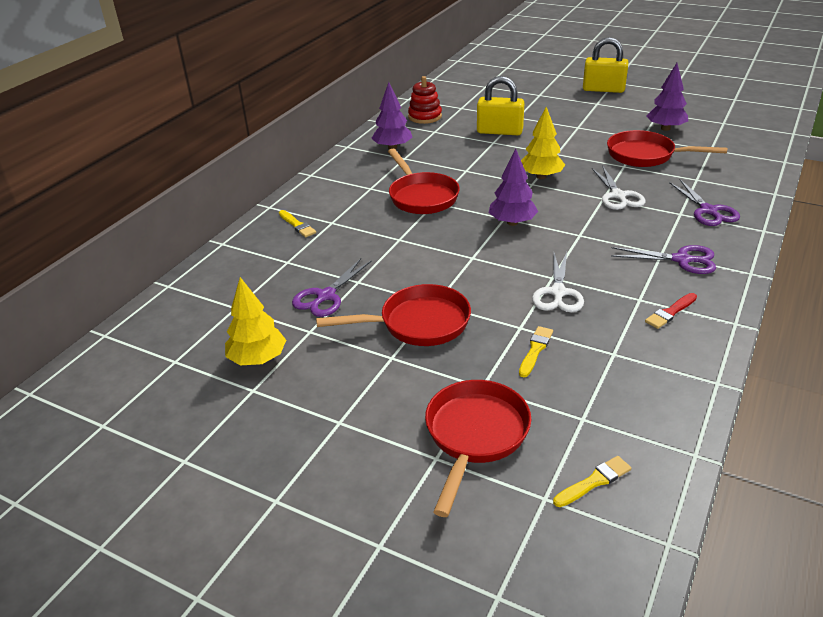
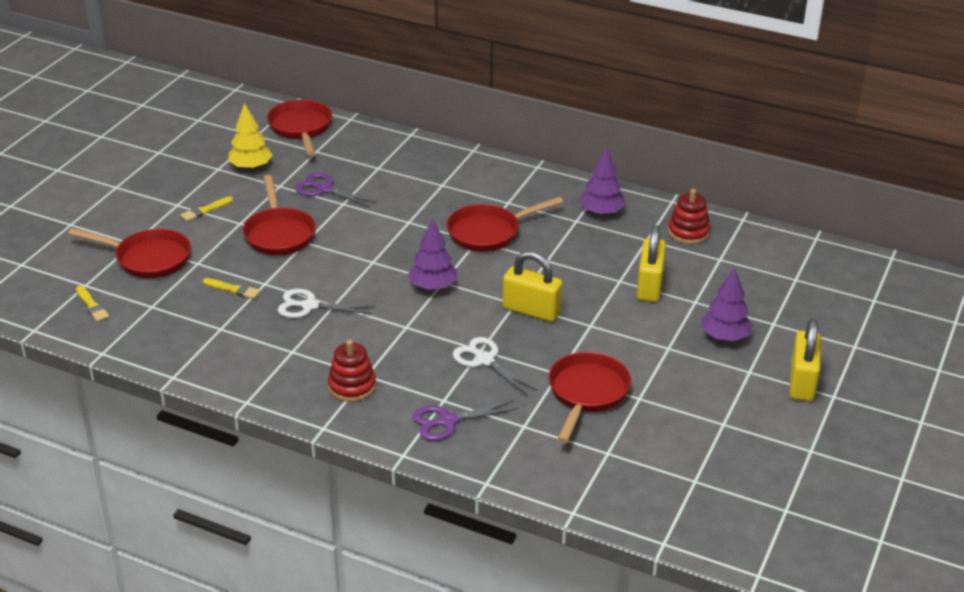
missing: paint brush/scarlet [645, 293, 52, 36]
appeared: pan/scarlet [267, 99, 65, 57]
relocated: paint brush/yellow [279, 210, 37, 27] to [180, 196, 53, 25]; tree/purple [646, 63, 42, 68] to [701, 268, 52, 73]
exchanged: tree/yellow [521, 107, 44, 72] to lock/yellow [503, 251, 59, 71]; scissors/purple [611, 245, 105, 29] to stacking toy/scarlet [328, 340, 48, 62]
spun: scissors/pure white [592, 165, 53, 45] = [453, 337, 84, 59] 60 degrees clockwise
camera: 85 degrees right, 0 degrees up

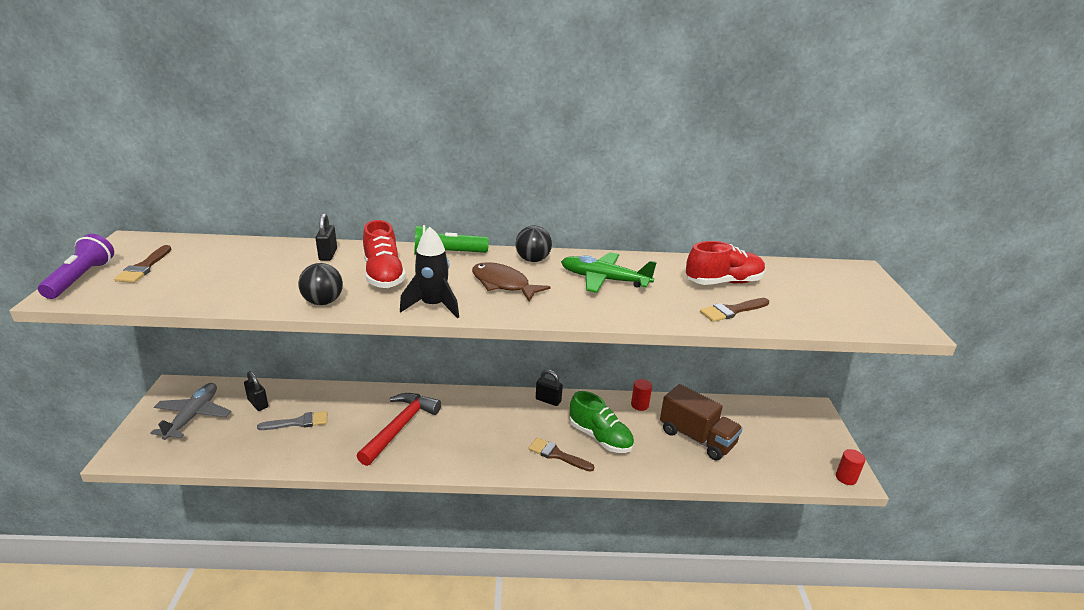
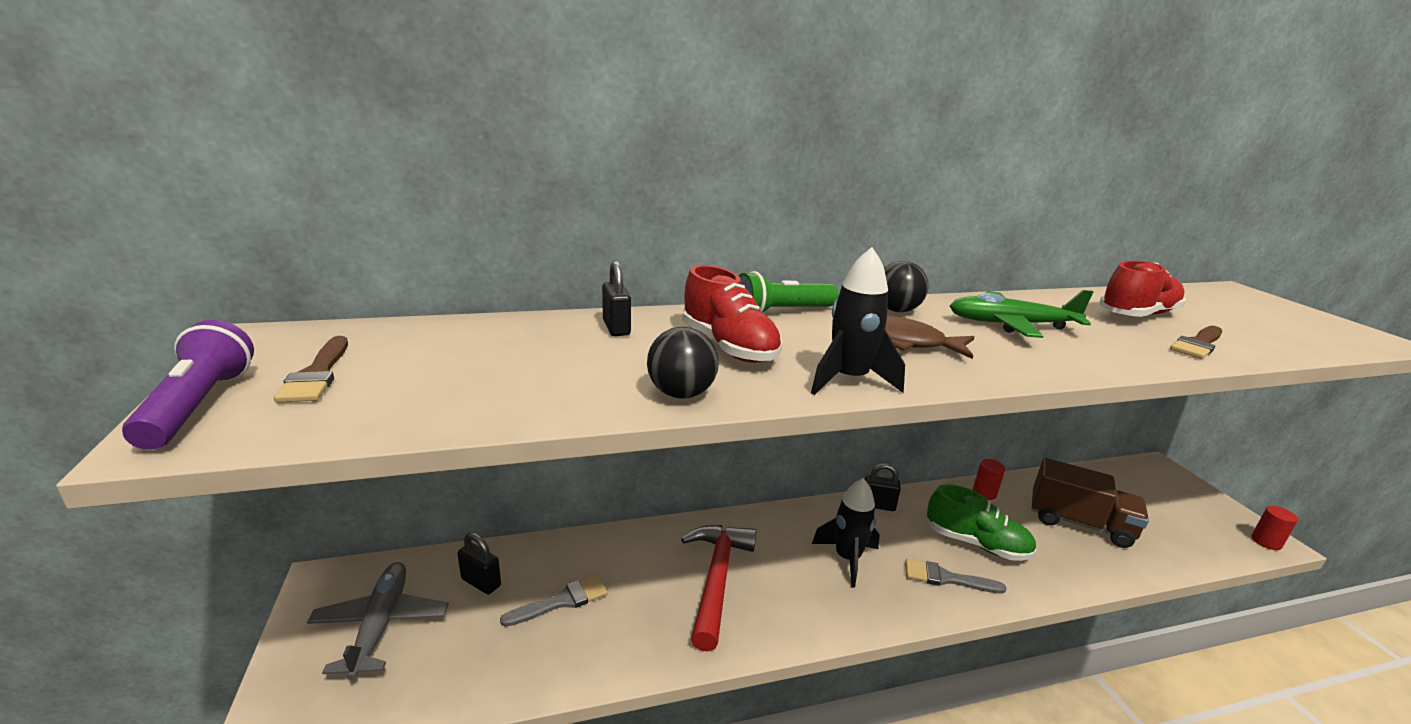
appeared: spaceship/black [812, 478, 68, 110]
colour: paint brush/dark brown [528, 438, 66, 34] to paint brush/grey [906, 559, 101, 35]
camera: 15 degrees left, 5 degrees down

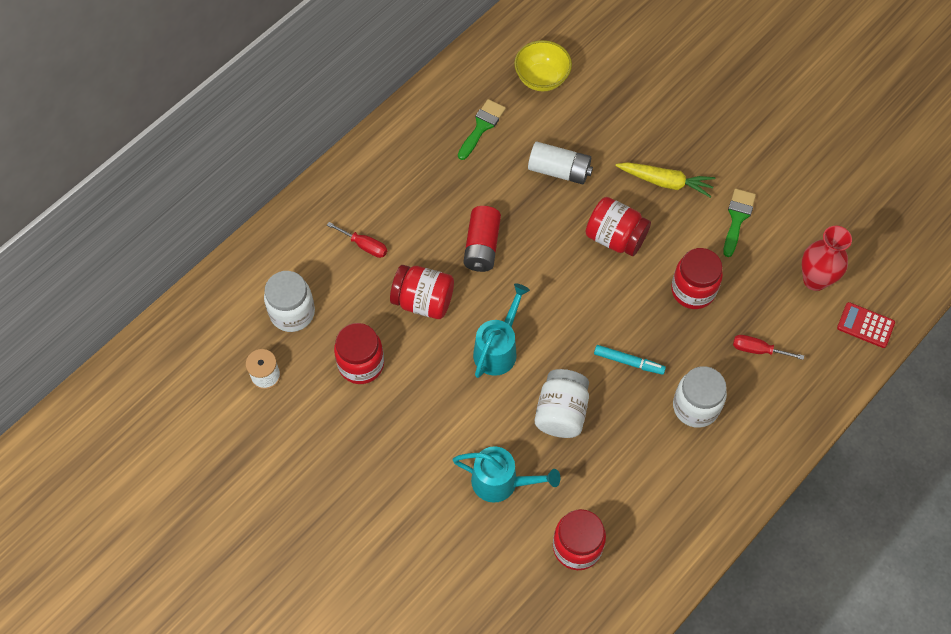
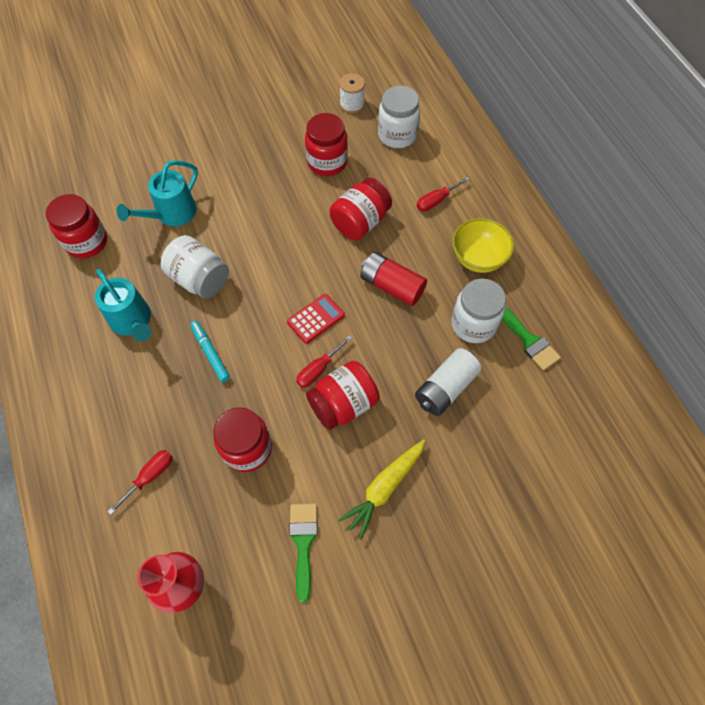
appeared: screwdriver/scarlet [296, 335, 56, 53]
relocated: sprinkling can/turquoise [473, 283, 57, 95] to [95, 269, 56, 72]; deep dish/yellow [514, 40, 58, 51] to [452, 218, 62, 55]; jam jar/pure white [673, 366, 54, 62] to [451, 279, 55, 64]; calculator/scarlet [837, 302, 58, 46] to [287, 294, 58, 50]
spun: felt pen/turquoise [594, 345, 72, 30] = [190, 321, 40, 61] 105 degrees clockwise; paint brush/leaf-green [723, 188, 33, 69] = [289, 503, 29, 100] 135 degrees counterclockwise
camera: 115 degrees right, 0 degrees up

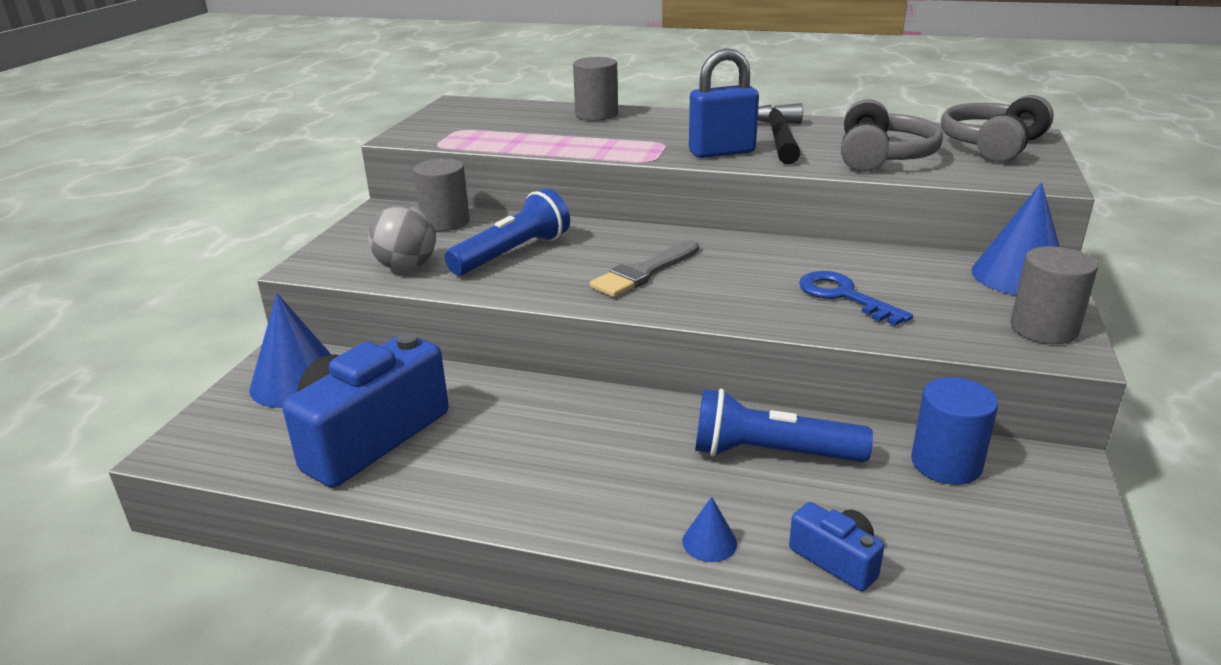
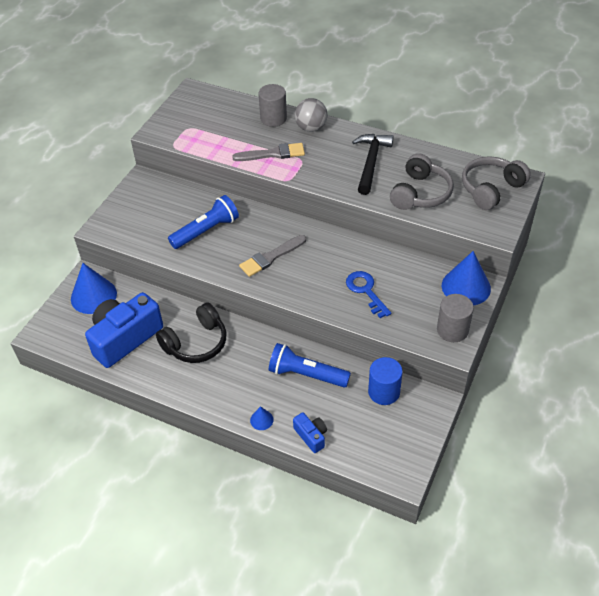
missing: solid cylinder/grey [413, 158, 57, 73]; lock/cobalt [689, 48, 70, 110]
appeared: over-ear headphones/black [156, 302, 71, 61]; paint brush/grey [232, 143, 73, 18]
relocated: ball/grey [368, 205, 68, 66] to [295, 98, 33, 34]
camera: 10 degrees right, 20 degrees up

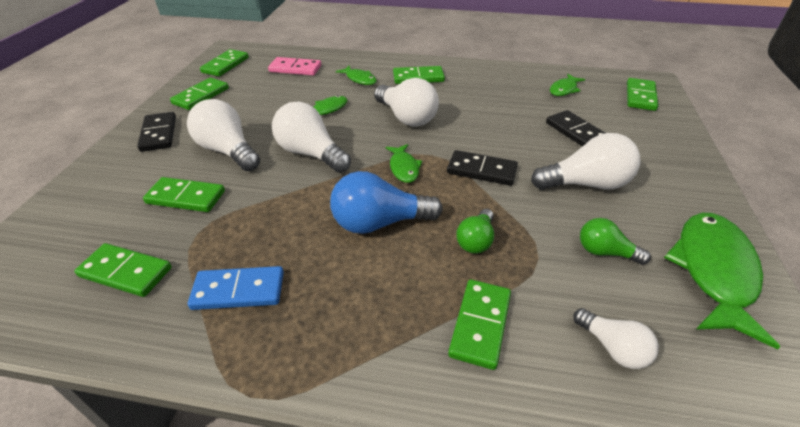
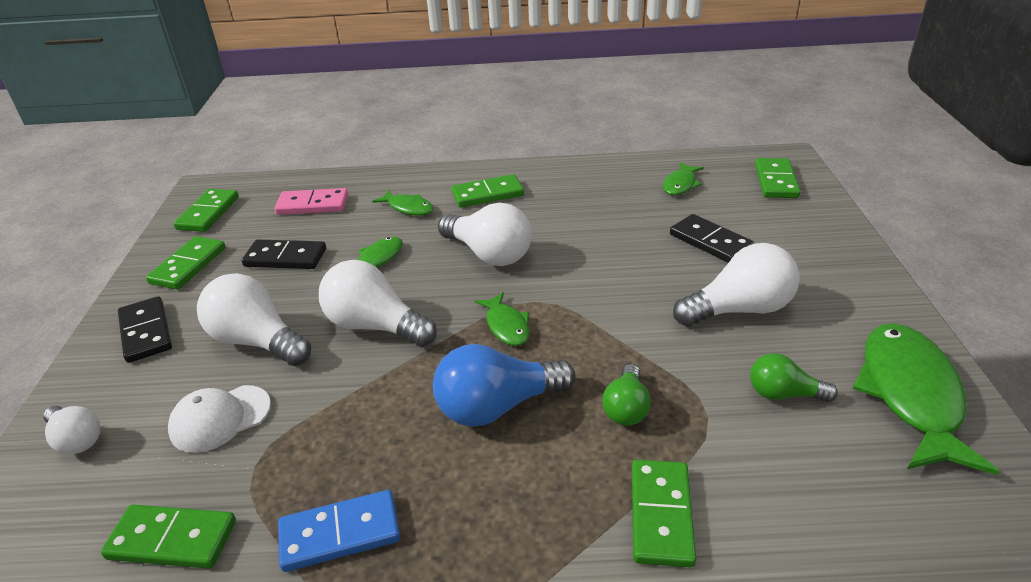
relocated: domino tile/black [447, 150, 71, 36] to [242, 239, 84, 30]; bulb/pure white [573, 308, 86, 61] to [43, 406, 57, 48]
exchanged: domino tile/leaf-green [143, 177, 82, 35] to peaked cap/pure white [168, 385, 103, 68]
camera: 10 degrees left, 5 degrees down

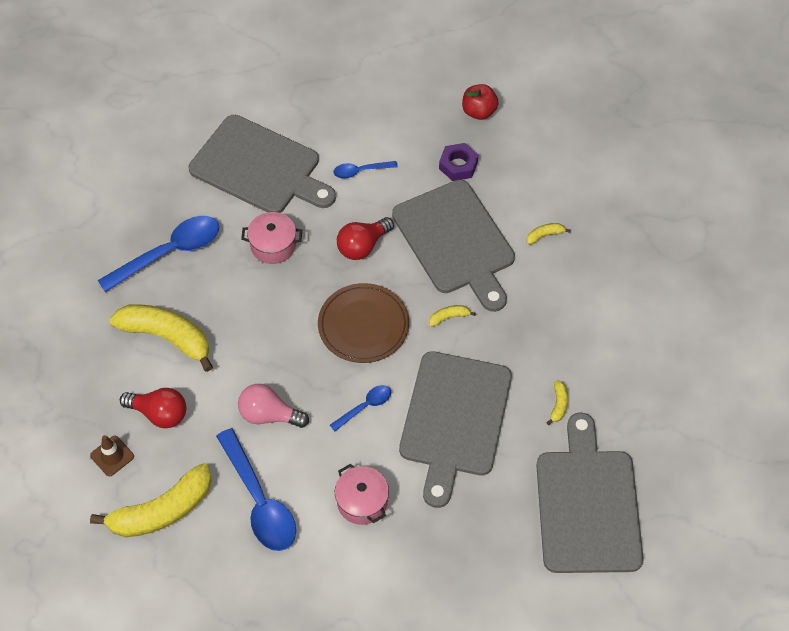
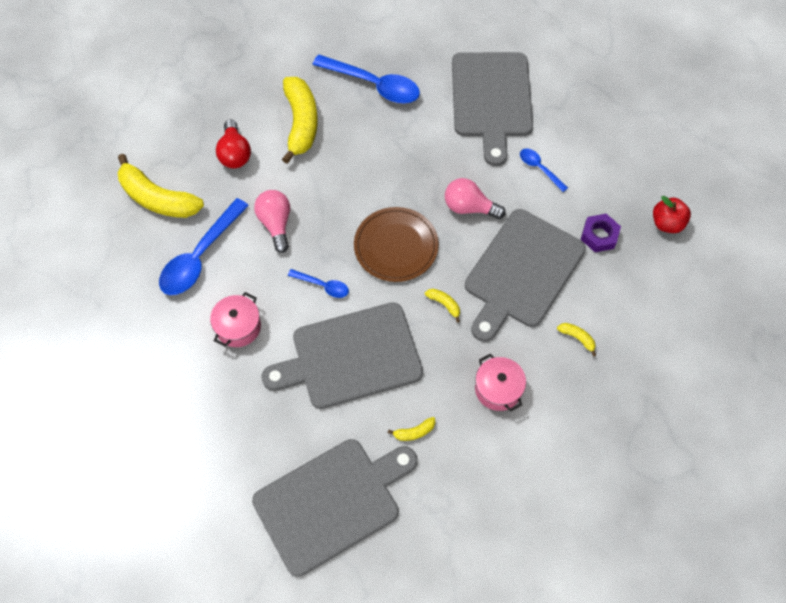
missing: traffic cone/dark brown [90, 435, 44, 41]
relocated: stockpot/rose-pink [241, 212, 61, 52] to [475, 354, 51, 58]
colour: bulb/scarlet [337, 217, 57, 43] to bulb/rose-pink [445, 178, 61, 41]
camera: 60 degrees right, 5 degrees up

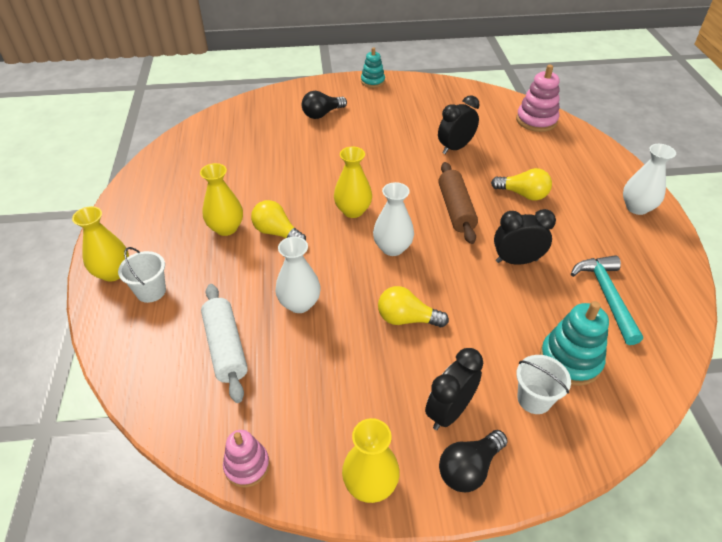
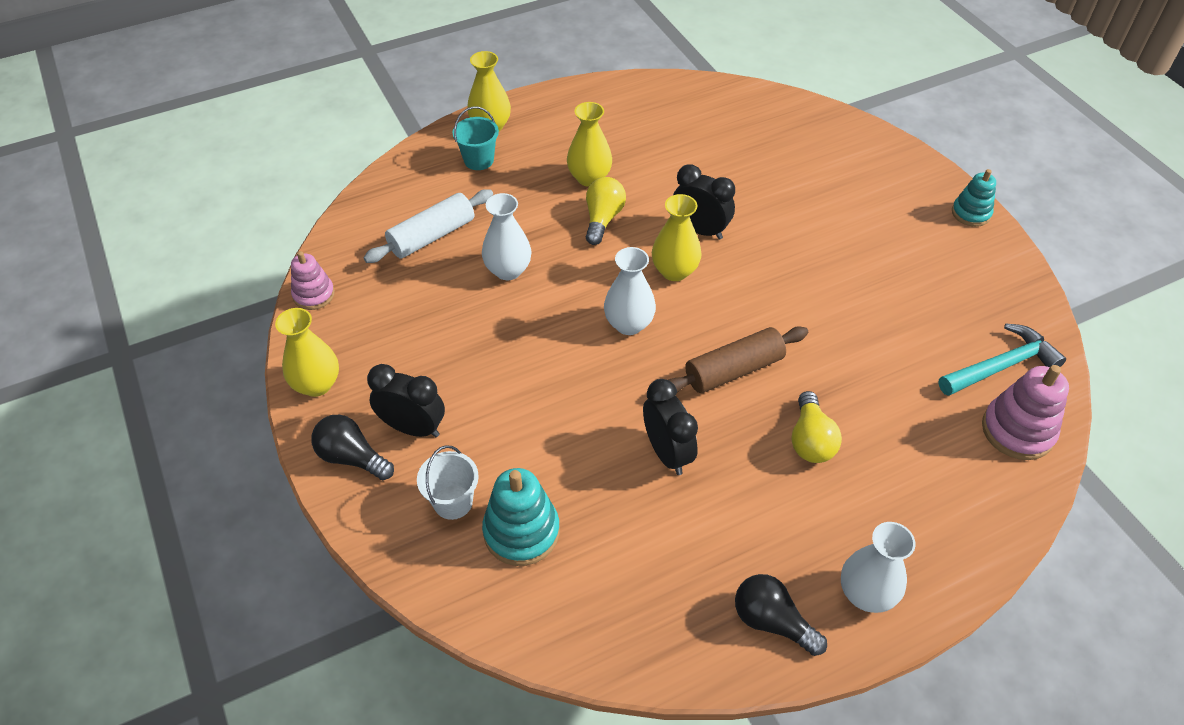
missing: bulb/yellow [378, 286, 71, 41]
relocated: bulb/black [302, 91, 45, 28] to [735, 574, 92, 82]; bedside clock/black [438, 95, 41, 59] to [673, 165, 62, 75]; claw hammer/turquoise [571, 255, 72, 90] to [938, 323, 128, 73]
colour: sand bucket/pure white [118, 247, 48, 56] to sand bucket/turquoise [453, 106, 46, 64]
camera: 70 degrees right, 5 degrees up

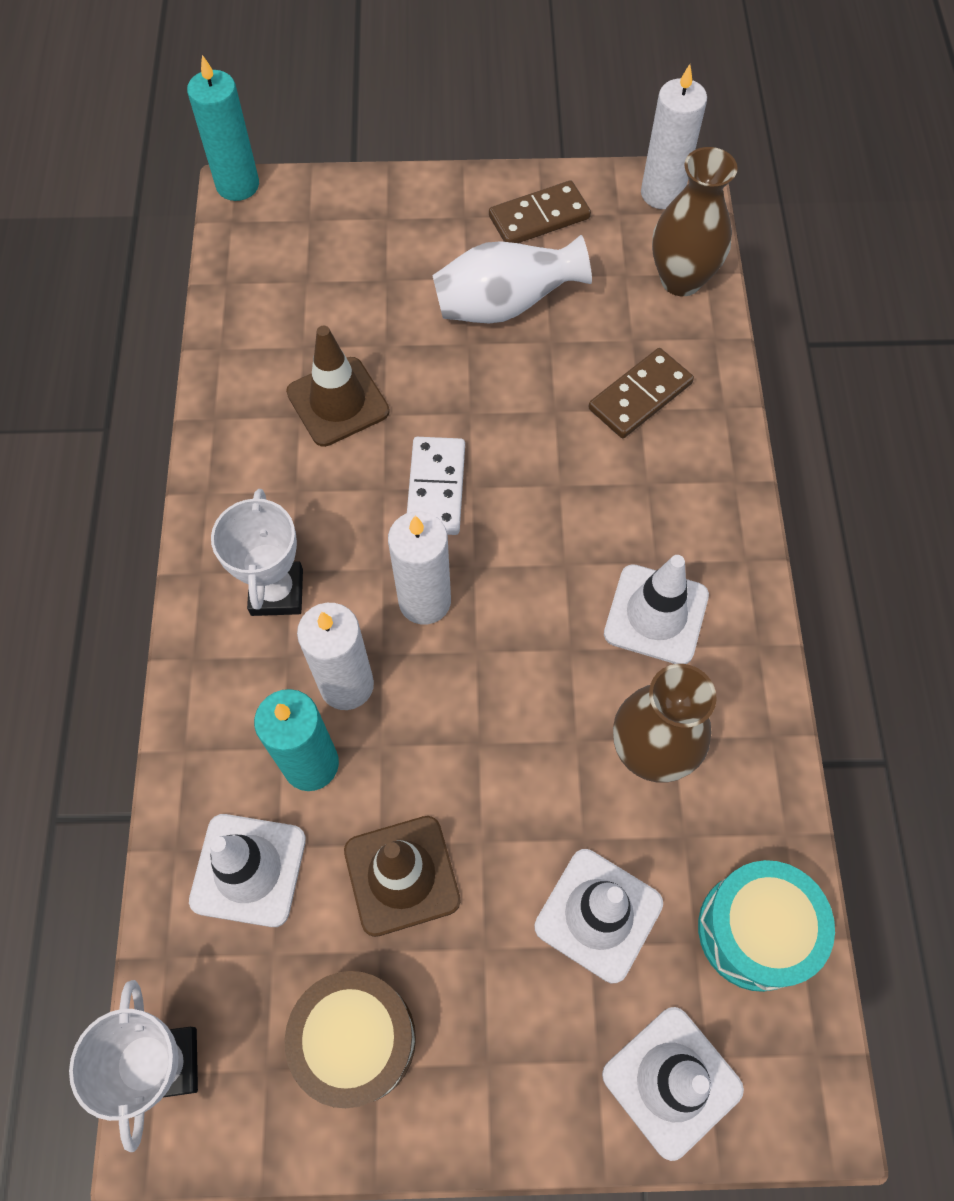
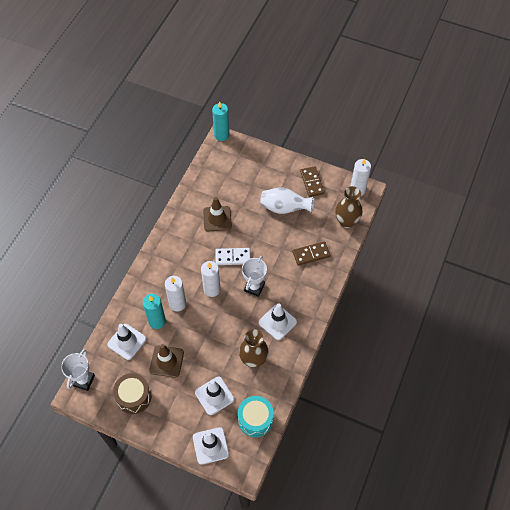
relocated: award cup/pure white [211, 489, 92, 127] to [242, 256, 25, 41]
spun: domino tile/pure white [407, 437, 58, 98] = [215, 248, 36, 17] 60 degrees clockwise; domino tile/dark brown [489, 180, 102, 63] = [300, 166, 25, 31] 75 degrees clockwise
camera: 25 degrees right, 5 degrees down

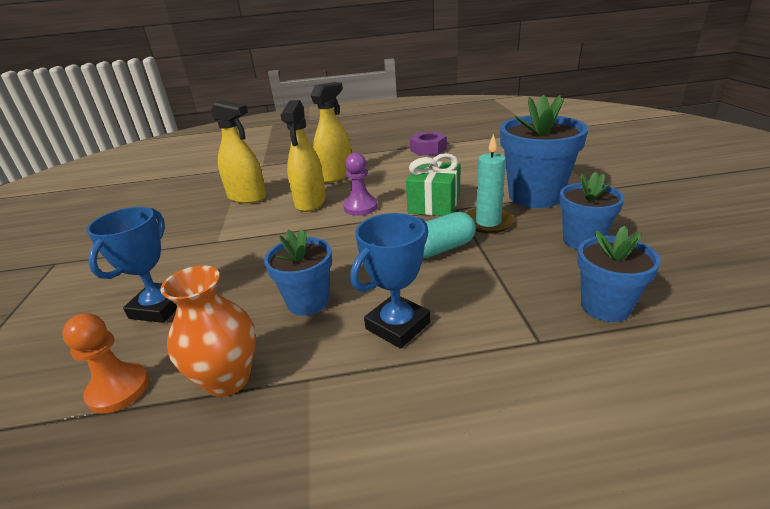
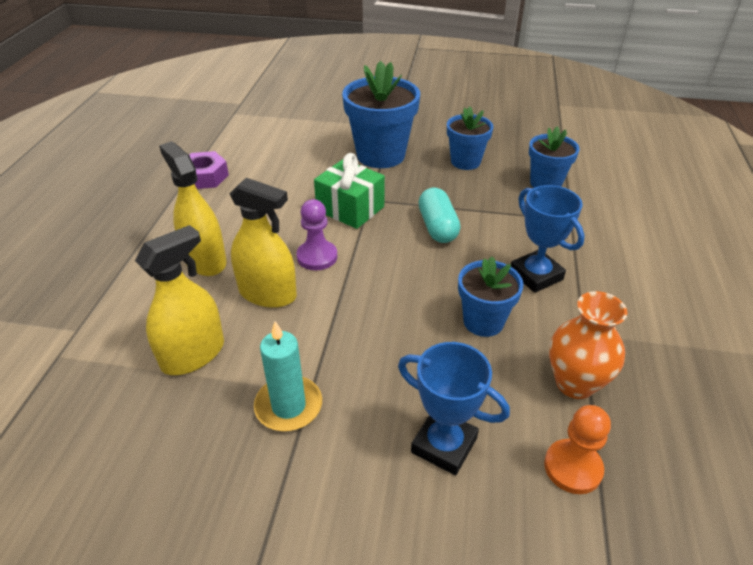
relocated: pillar candle/turquoise [466, 134, 48, 100] to [254, 321, 68, 110]
camera: 75 degrees left, 10 degrees up

